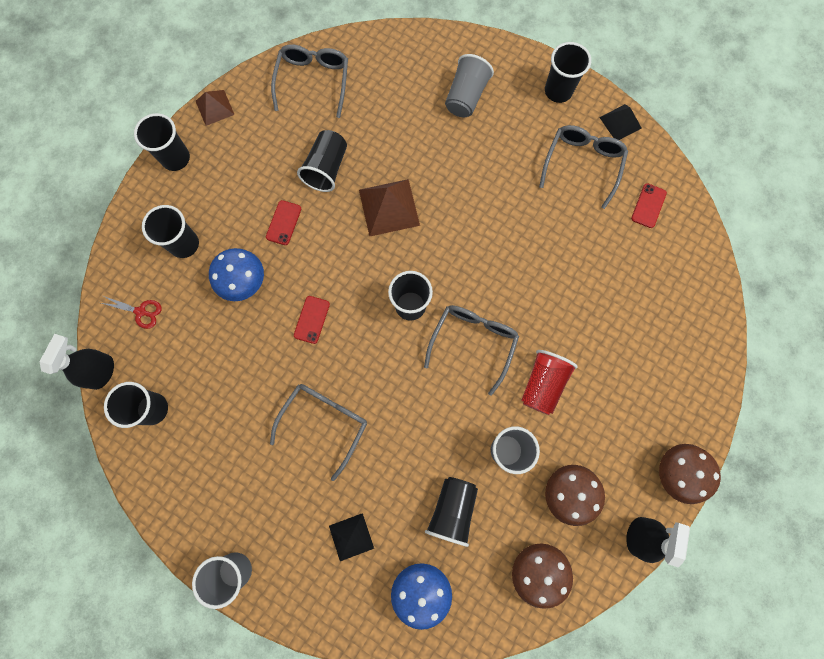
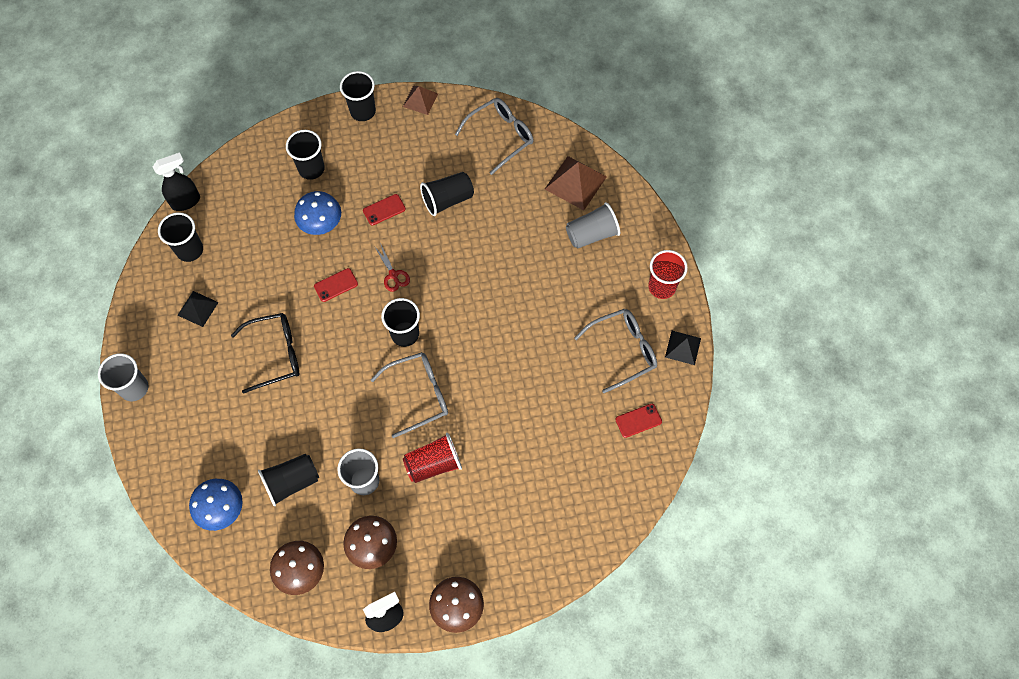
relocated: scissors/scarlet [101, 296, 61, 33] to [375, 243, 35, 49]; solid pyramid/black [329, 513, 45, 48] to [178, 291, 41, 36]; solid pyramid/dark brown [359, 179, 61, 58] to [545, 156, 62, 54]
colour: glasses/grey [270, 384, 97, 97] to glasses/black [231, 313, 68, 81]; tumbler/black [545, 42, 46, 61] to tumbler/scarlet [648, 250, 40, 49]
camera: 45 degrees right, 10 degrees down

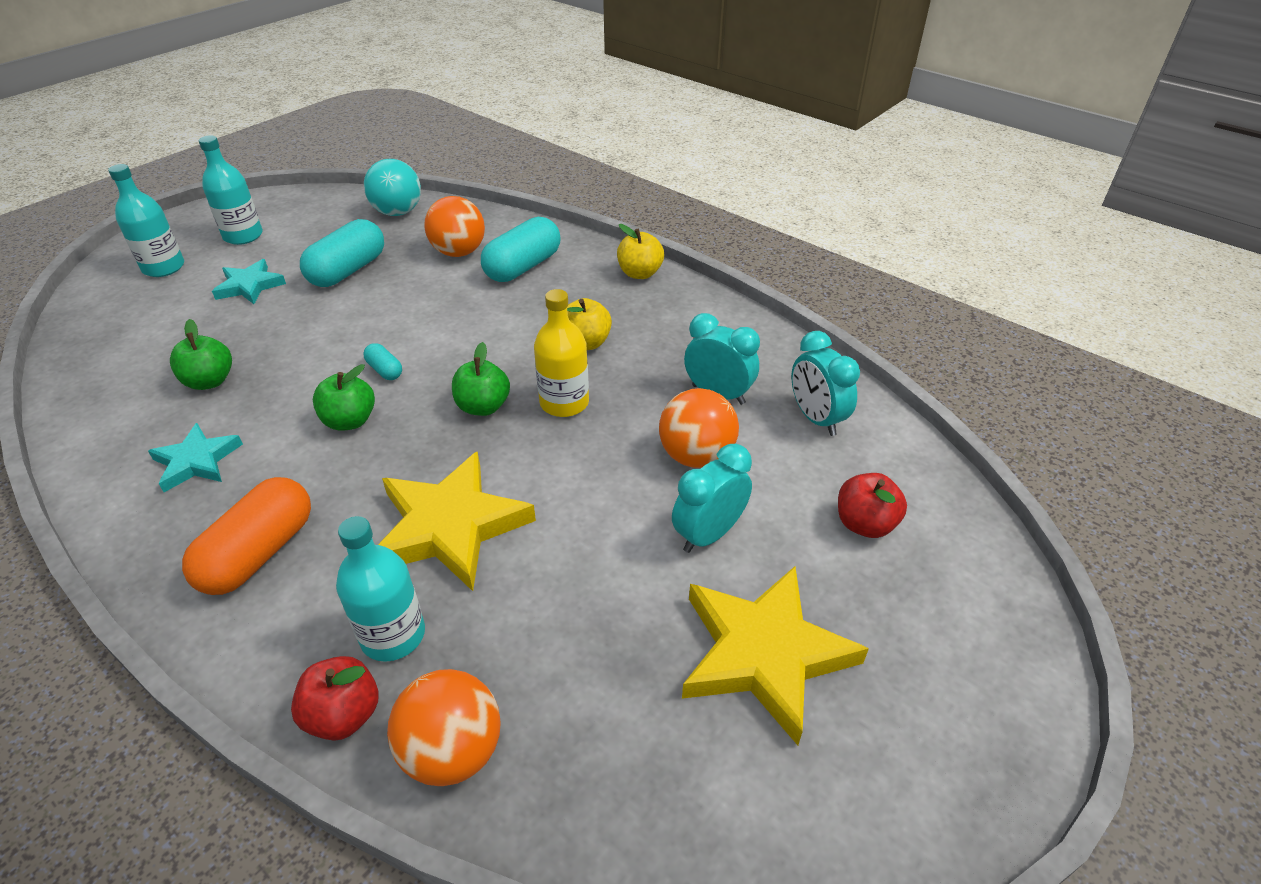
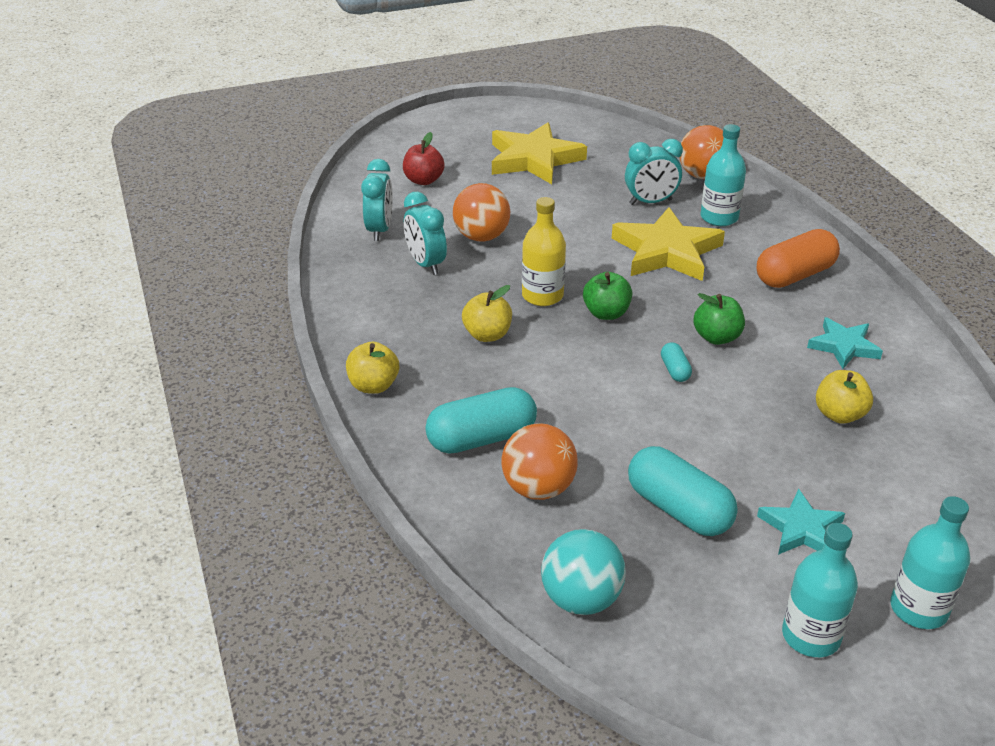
missing: apple fruit/scarlet [291, 656, 87, 85]
relocated: bedside clock/turquoise [672, 444, 80, 109] to [625, 139, 58, 66]
colour: apple fruit/leaf-green [170, 319, 62, 71] to apple fruit/yellow [816, 370, 57, 54]
spun: capsule/turquoise [300, 219, 84, 68] = [628, 446, 110, 90] 75 degrees clockwise
camera: 150 degrees left, 5 degrees down

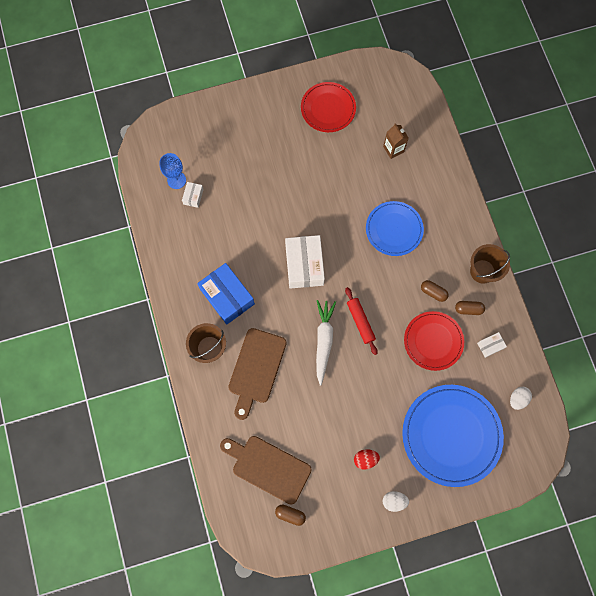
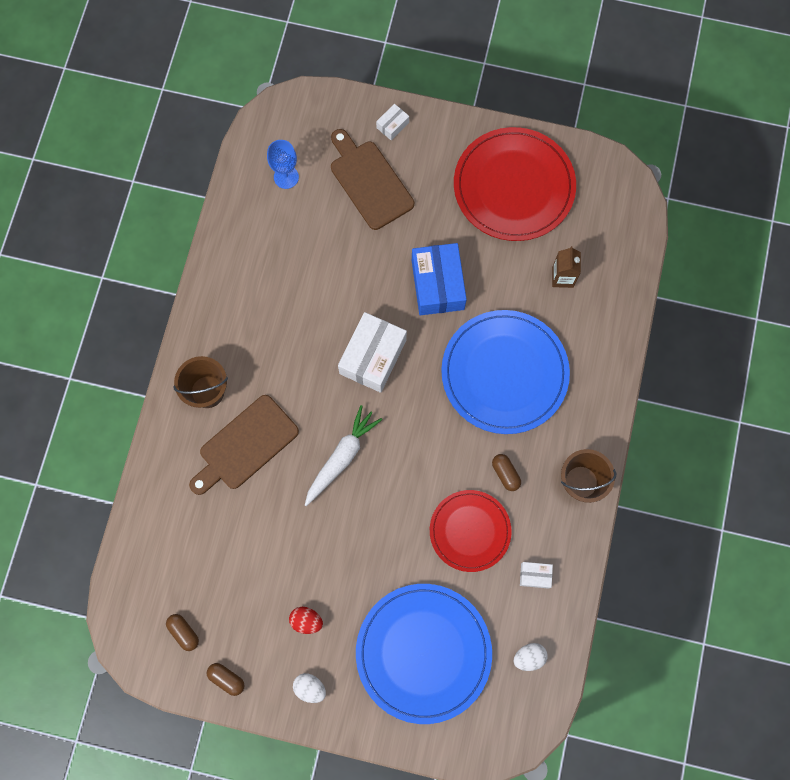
missing: pastry roller/scarlet [345, 287, 33, 68]
relocated: parcel/pure white [182, 182, 22, 26] to [376, 104, 33, 36]; parcel/cobalt [197, 263, 58, 61] to [412, 243, 55, 72]; bread board/dark brown [220, 436, 92, 69] to [331, 129, 83, 101]; capsule/dark brown [455, 301, 30, 14] to [207, 663, 38, 33]
size: dinner plate/scarlet [301, 82, 55, 50] = [454, 127, 122, 114] x1.62; dinner plate/cobalt [366, 201, 58, 55] = [441, 310, 129, 124] x1.62
camera: 30 degrees right, 0 degrees up

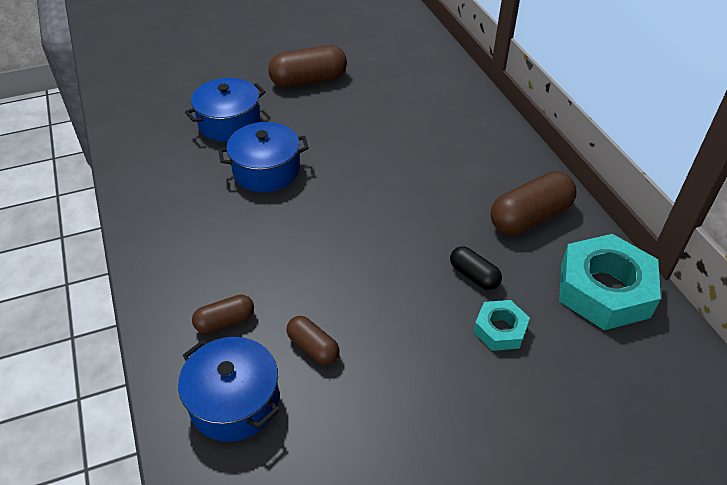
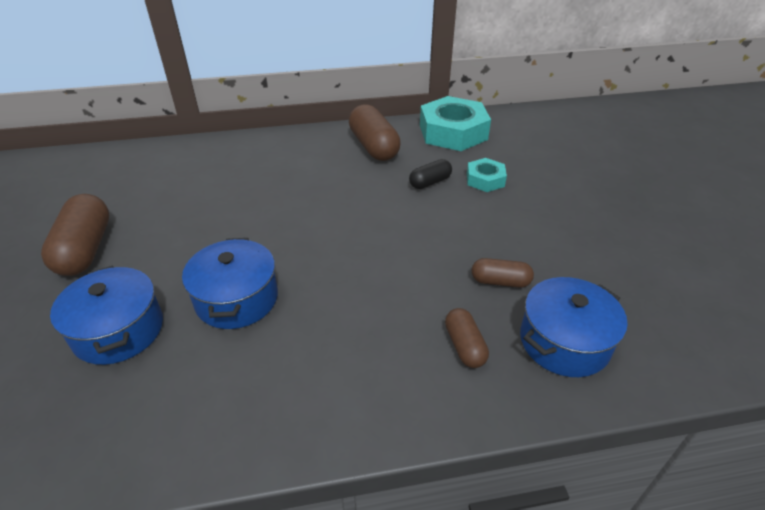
spun: capsule/dark brown [286, 316, 54, 49] = [472, 258, 62, 30] 45 degrees clockwise
camera: 80 degrees left, 5 degrees down

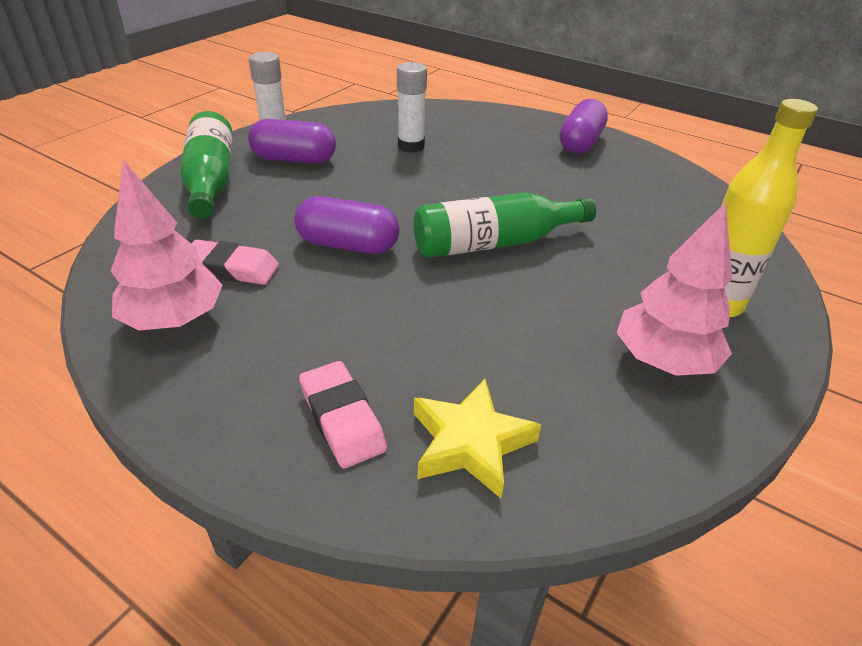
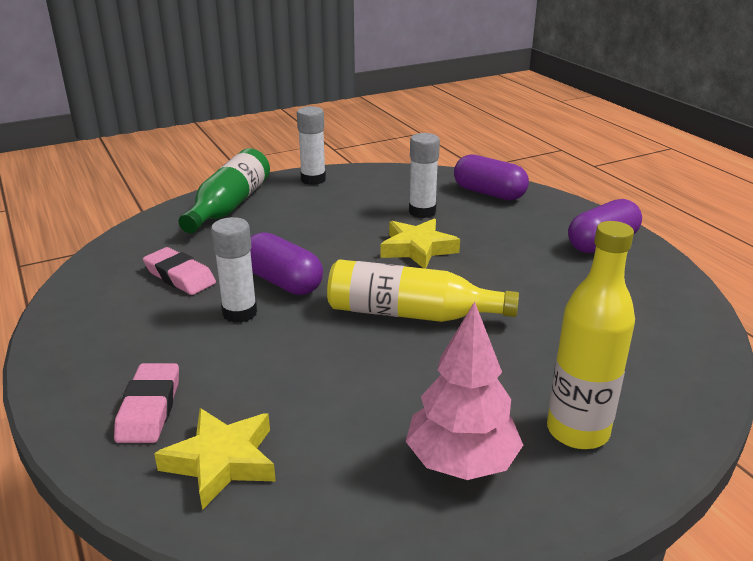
missing: tree/rose-pink [111, 160, 111, 171]
appeared: glue/pure white [211, 217, 46, 106]; star shape/yellow [381, 218, 79, 51]
relocated: capsule/purple [248, 119, 88, 45] to [454, 154, 75, 47]
colour: drink bottle/leaf-green [413, 193, 183, 65] to drink bottle/yellow [327, 259, 192, 63]
camera: 30 degrees right, 10 degrees down

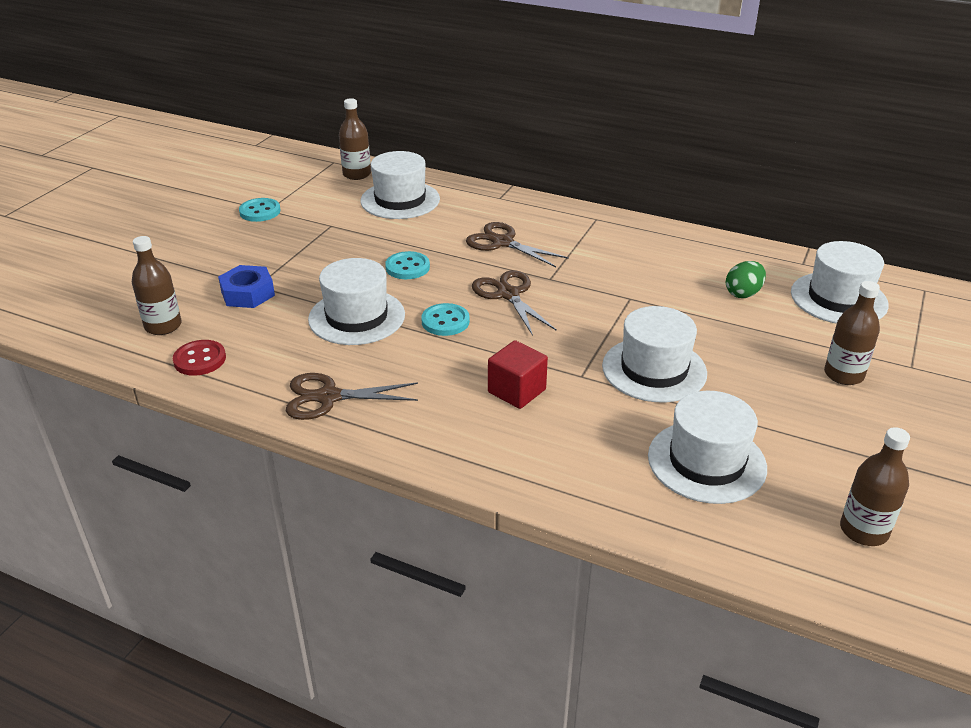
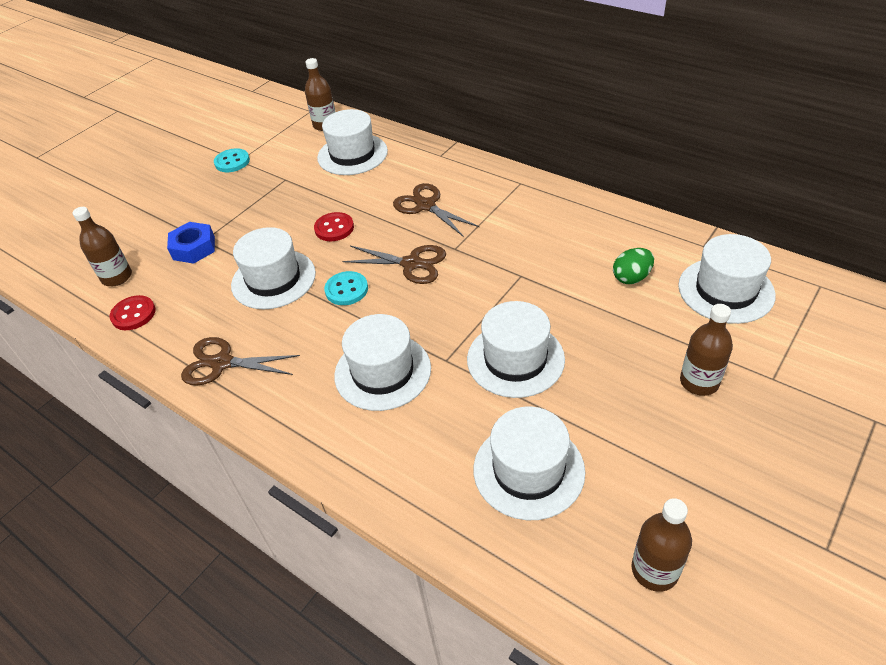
exchanged: solid cube/scarlet [488, 340, 60, 69] to top hat/pure white [334, 314, 97, 97]
colour: button/turquoise [385, 251, 45, 28] to button/scarlet [314, 212, 40, 29]
spun: scissors/dark brown [472, 270, 85, 66] = [342, 245, 104, 39] 120 degrees clockwise
camera: 15 degrees right, 10 degrees up

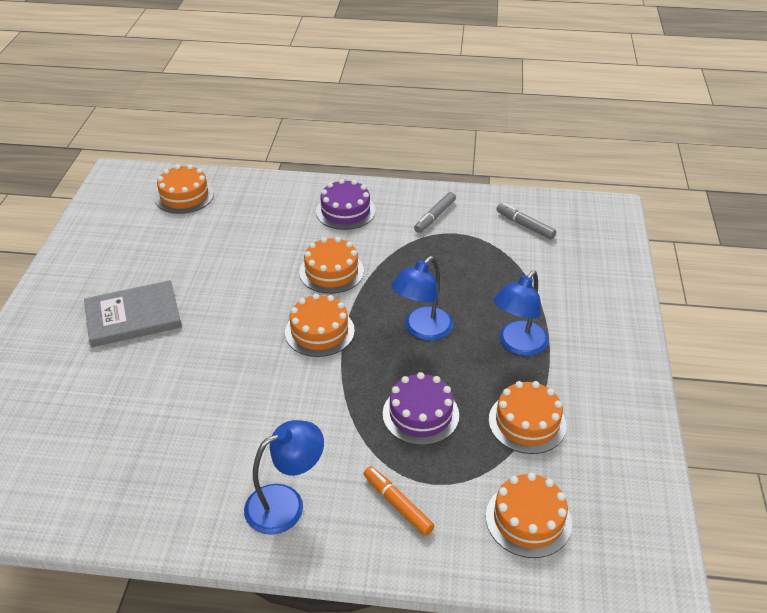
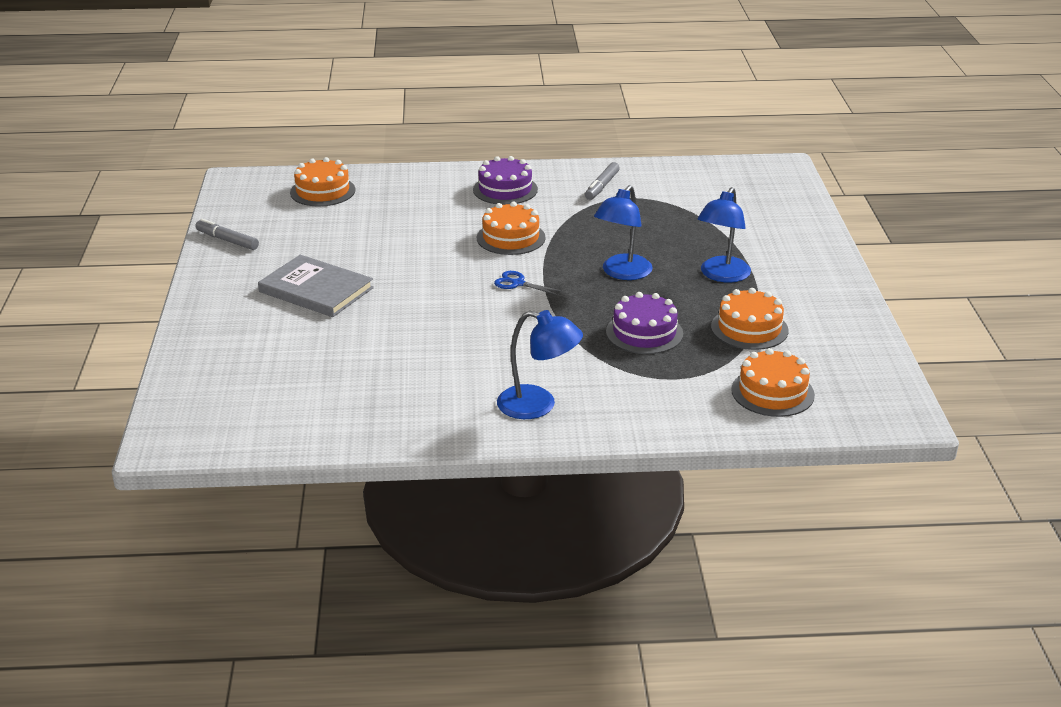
missing: felt pen/orange [364, 466, 70, 70]
relocated: felt pen/grey [496, 203, 60, 36] to [195, 219, 64, 31]
exchanged: gateau/orange [285, 293, 70, 64] to scissors/cobalt [494, 271, 69, 25]
spun: hardcover/grey [84, 280, 98, 67] = [258, 255, 116, 62] 60 degrees clockwise; lamp/cobalt [244, 420, 80, 115] = [497, 310, 86, 109] 60 degrees clockwise
camera: 10 degrees left, 10 degrees down

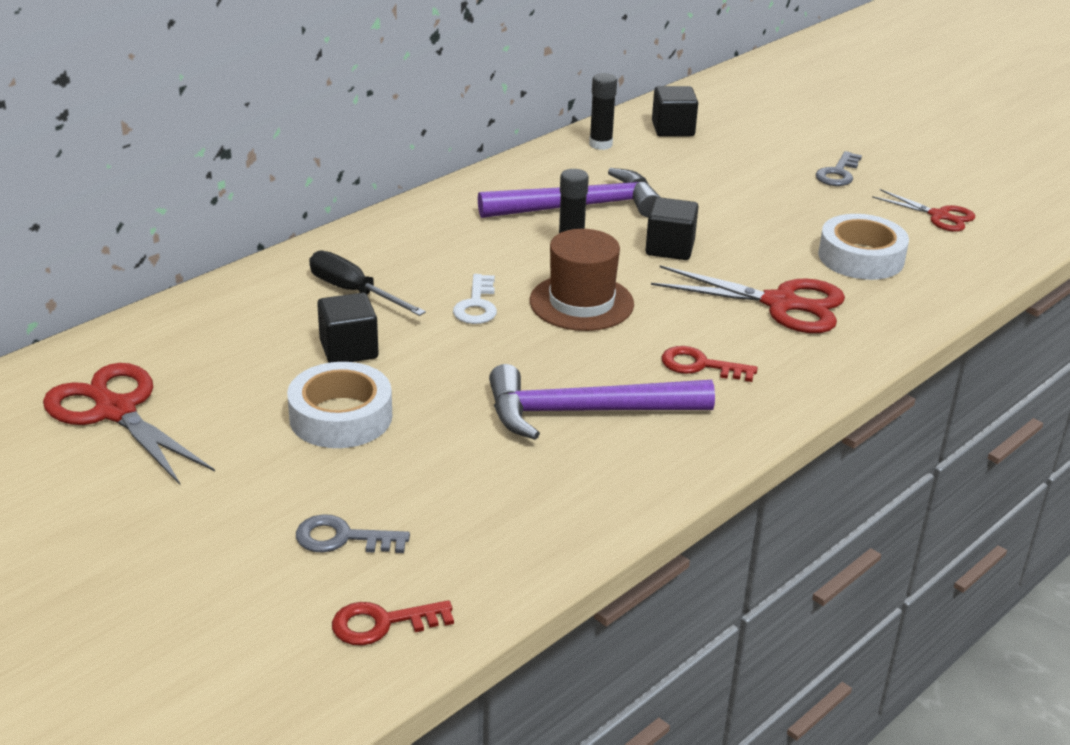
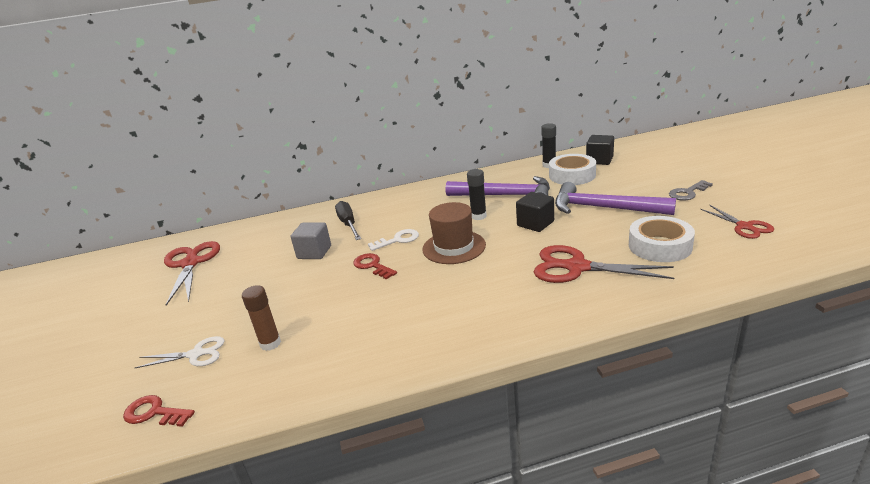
appeared: glue/dark brown [242, 285, 39, 66]
relocated: tape/pure white [287, 362, 105, 86] to [549, 154, 47, 31]; claw hammer/purple [489, 364, 226, 76] to [555, 182, 121, 33]; latchkey/scarlet [662, 346, 96, 36] to [353, 253, 44, 26]
exchanged: latchkey/grey [296, 514, 114, 39] to scissors/pure white [135, 336, 90, 32]
colour: solid cube/black [317, 293, 61, 70] to solid cube/grey [291, 222, 40, 37]
spun: latchkey/pure white [453, 274, 44, 50] = [368, 229, 51, 22] 150 degrees counterclockwise; scissors/scarlet [651, 265, 194, 68] = [534, 245, 140, 38] 150 degrees clockwise
camera: 35 degrees right, 5 degrees down

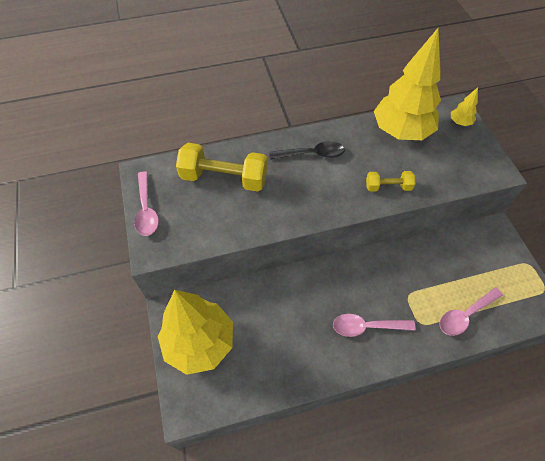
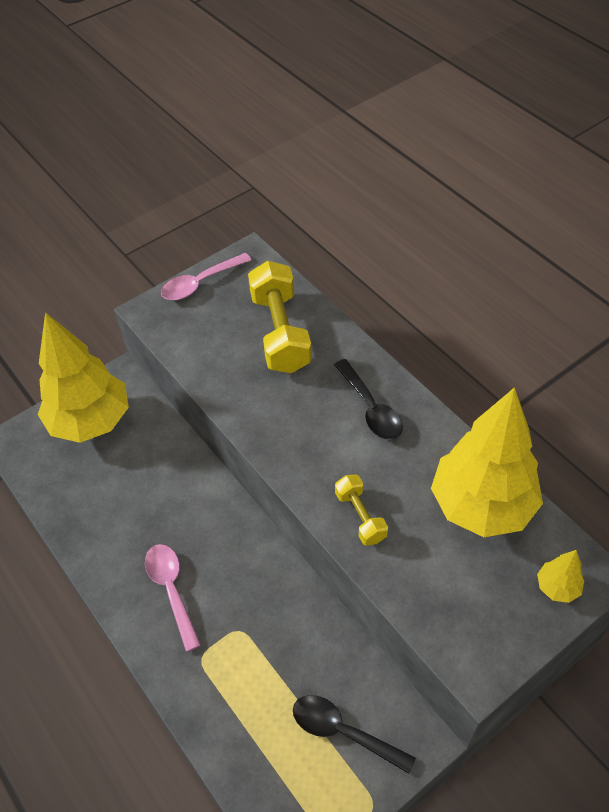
missing: teaspoon/rose-pink [439, 287, 64, 49]
appeared: teaspoon/black [293, 695, 123, 79]
camera: 70 degrees right, 5 degrees down

